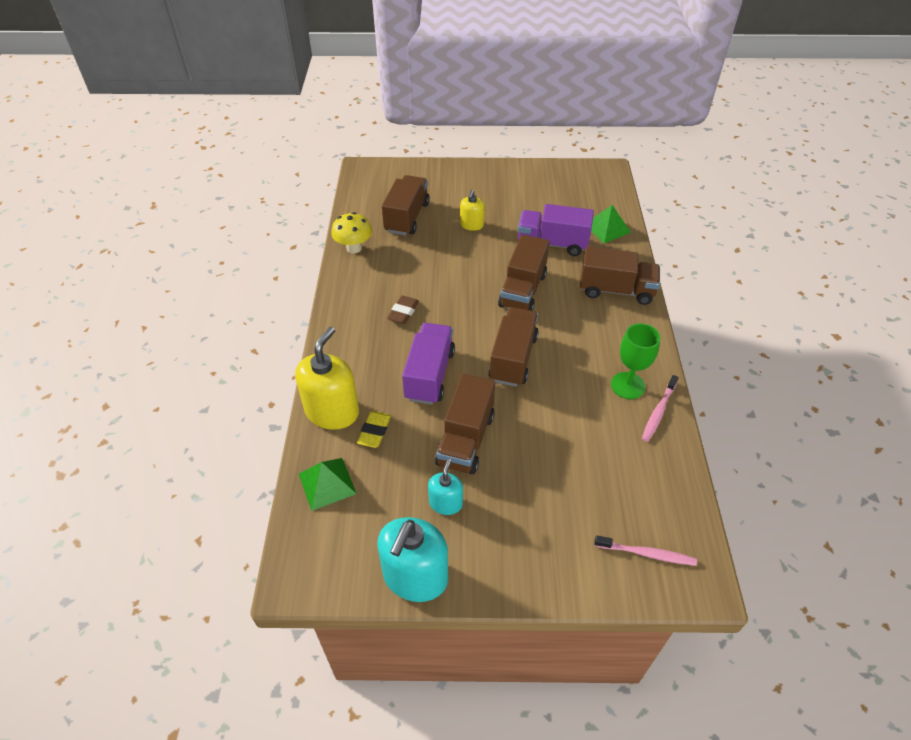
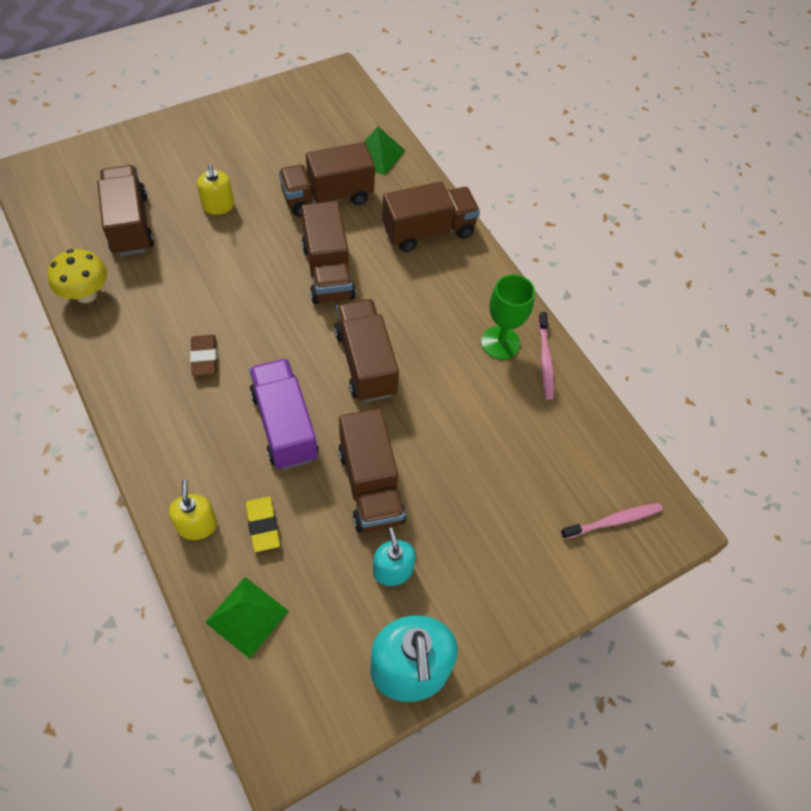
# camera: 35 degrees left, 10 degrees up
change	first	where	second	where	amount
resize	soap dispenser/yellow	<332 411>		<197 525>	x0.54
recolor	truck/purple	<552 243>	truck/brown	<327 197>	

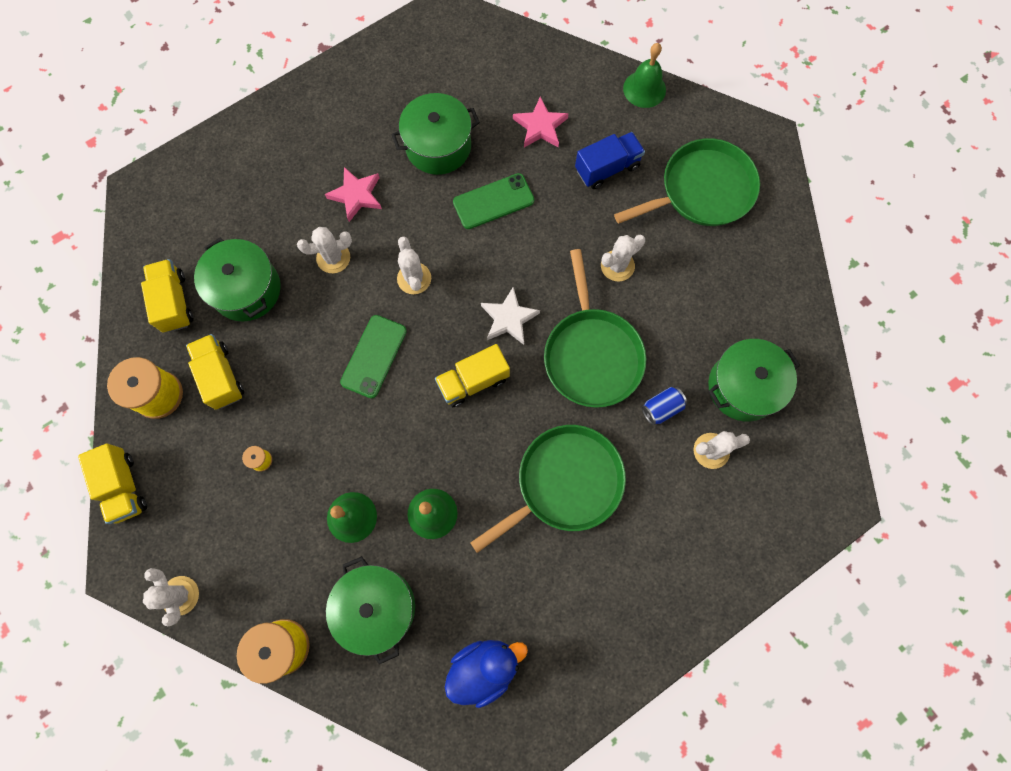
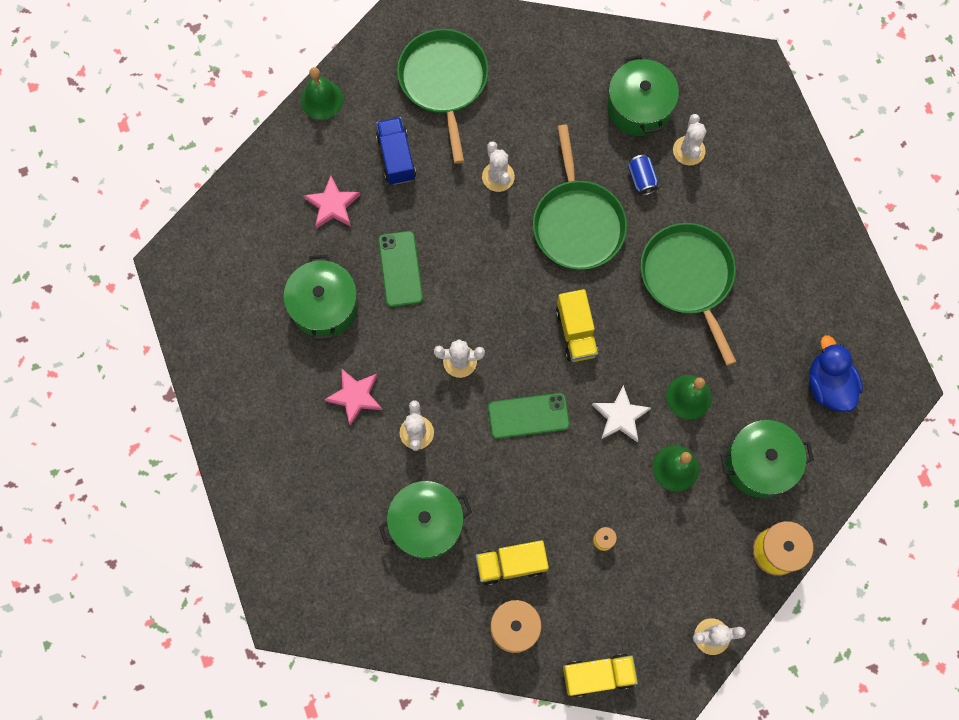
# camera: 75 degrees left, 0 degrees up
change	first	where	second	where	amount
delete	truck/yellow	<174 302>			
rotate	phone/green	<374 356>		<528 416>	45 degrees counterclockwise
move	star/white	<509 318>		<620 416>	
rotate	pan/green	<592 354>		<577 223>	75 degrees clockwise

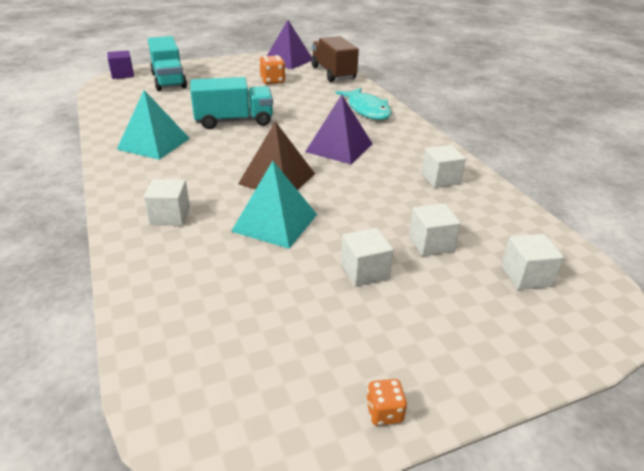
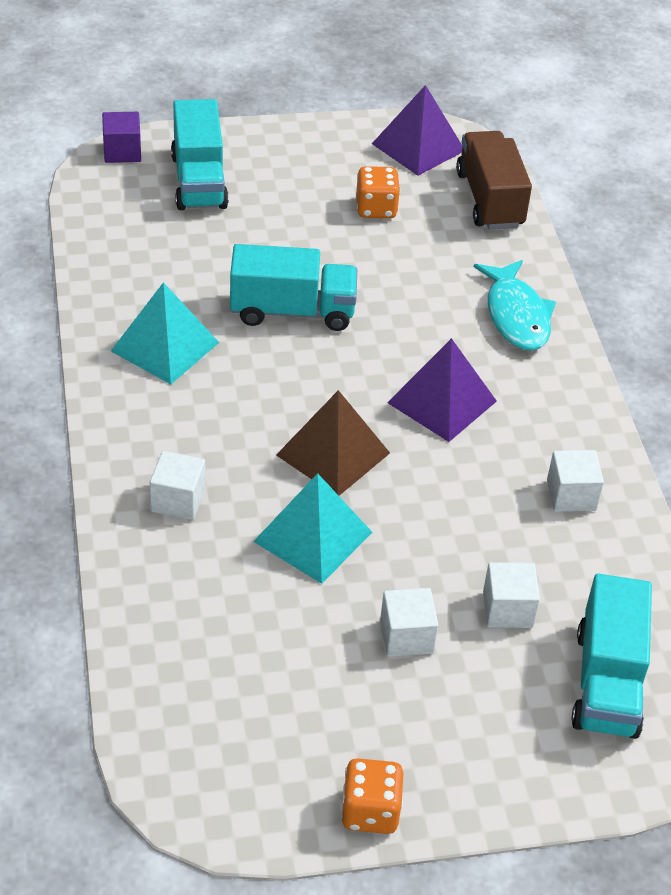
# camera: 10 degrees right, 10 degrees up
change	first	where	second	where	amount
resize	dice/orange	<384 412>		<370 811>	x1.65
replace	cube/white	<526 276>	truck/turquoise	<607 682>	

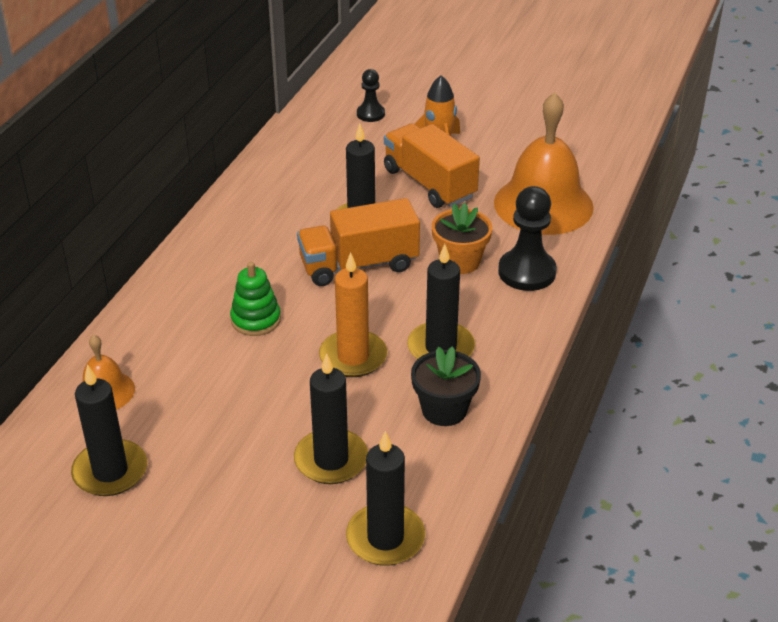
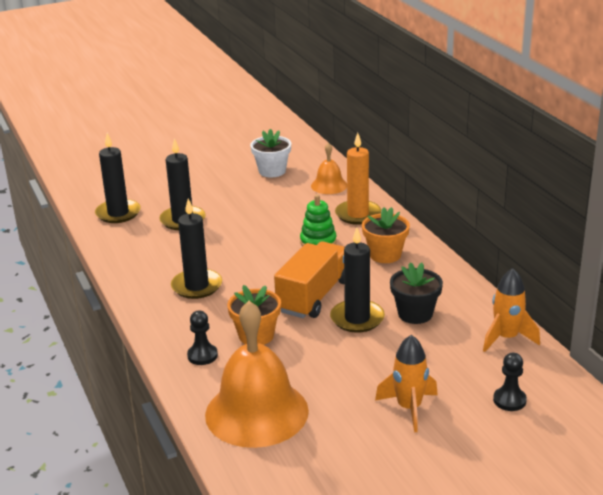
# camera: 135 degrees right, 10 degrees down
change	first	where	second	where	amount
replace	candle/black	<110 471>	flower pot/white	<272 171>	
move	candle/orange	<353 357>		<358 214>	
delete	truck/orange	<429 183>			
move	flower pot/black	<444 409>		<415 314>	
resize	pawn/black	<527 272>		<202 355>	x0.58
insert			flower pot/orange	<385 255>	
insert			rocket/orange	<506 338>	

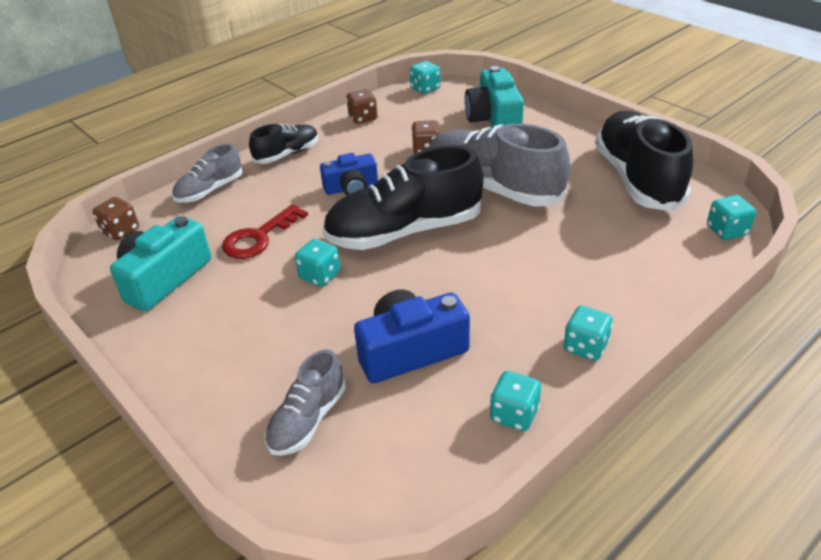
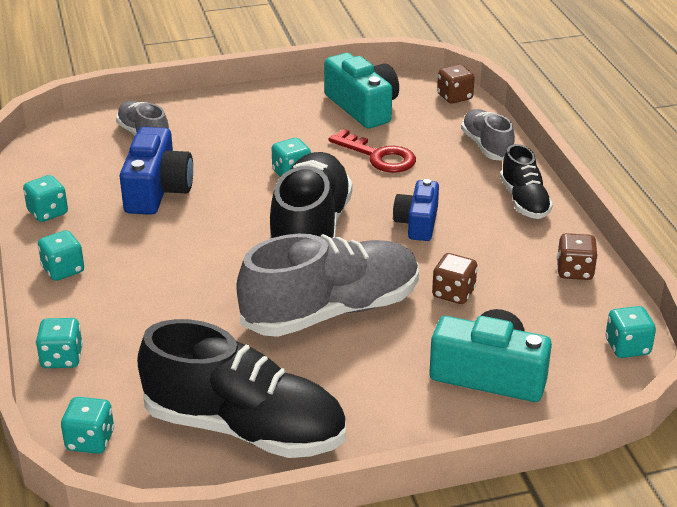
# camera: 115 degrees right, 5 degrees down
change	first	where	second	where	amount
rotate	key/red	<258 237>		<379 156>	150 degrees clockwise
insert			dice/turquoise	<62 358>	

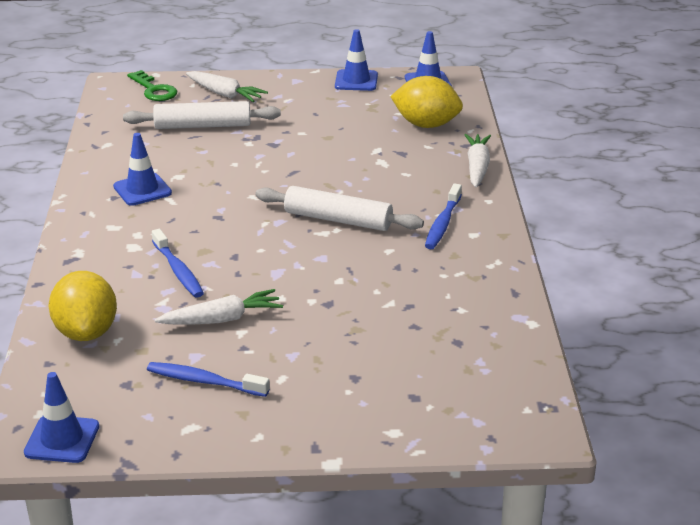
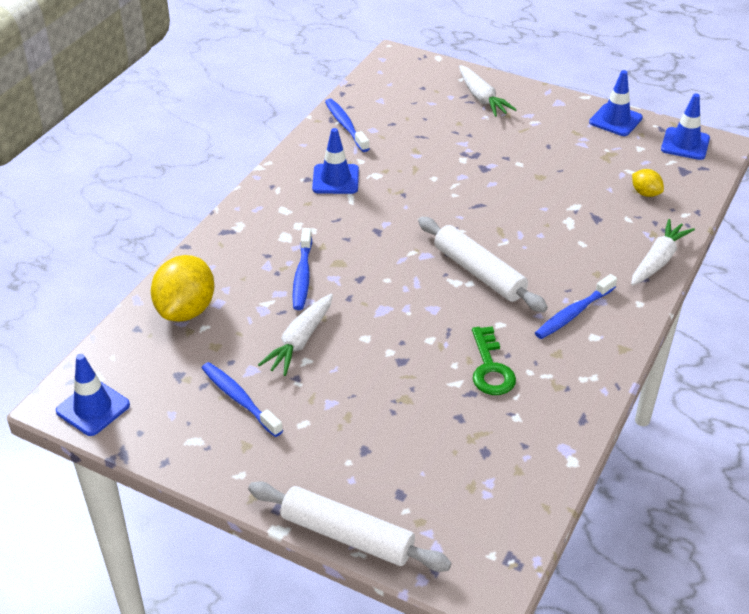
# camera: 30 degrees right, 10 degrees up
change	first	where	second	where	amount
move	rolling pin/white	<203 126>		<347 535>	
move	key/green	<154 90>		<490 368>	
rotate	carrot/white	<222 319>		<300 341>	105 degrees clockwise
resize	lemon/yellow	<426 125>		<645 193>	x0.49
insert			toothbrush/blue	<345 125>	

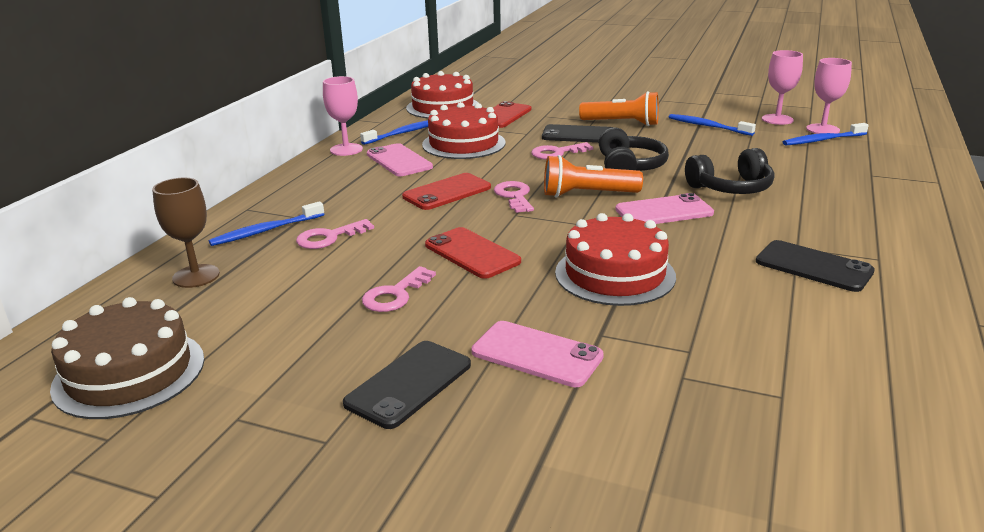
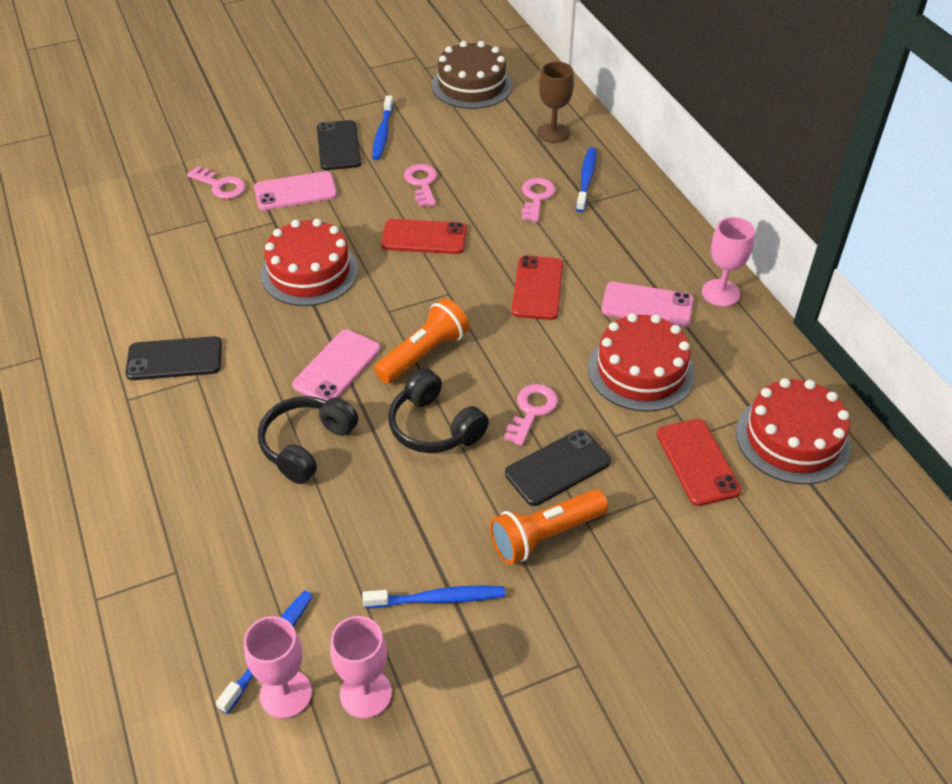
# camera: 135 degrees right, 20 degrees up
change	first	where	second	where	amount
move	toothbrush/blue	<402 133>		<382 133>	
move	key/pink	<514 196>		<220 186>	

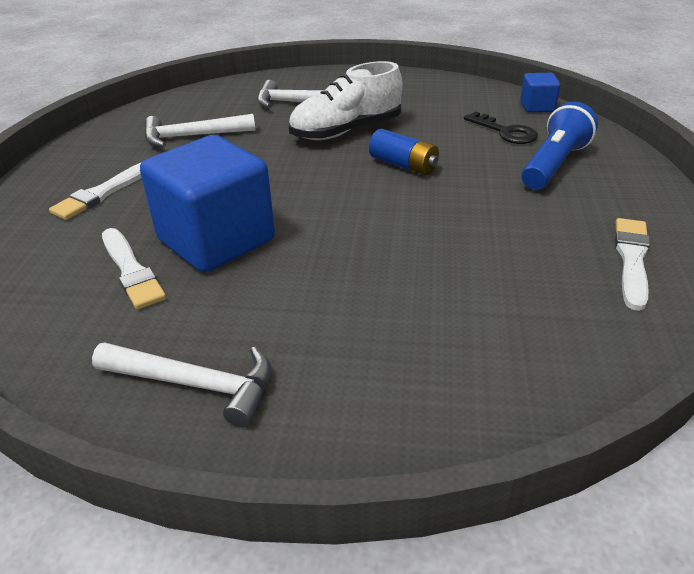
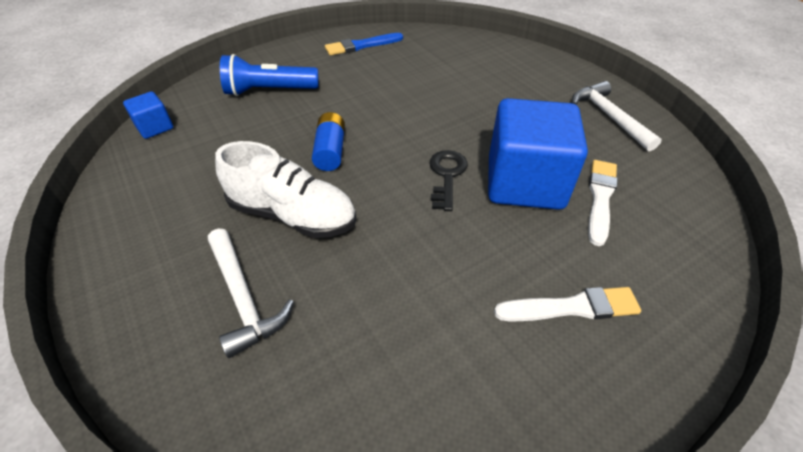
# camera: 130 degrees left, 10 degrees up
change	first	where	second	where	amount
delete	hammer/white	<192 136>			
move	key/black	<505 132>		<446 176>	
recolor	brush/white	<632 260>	brush/blue	<362 45>	

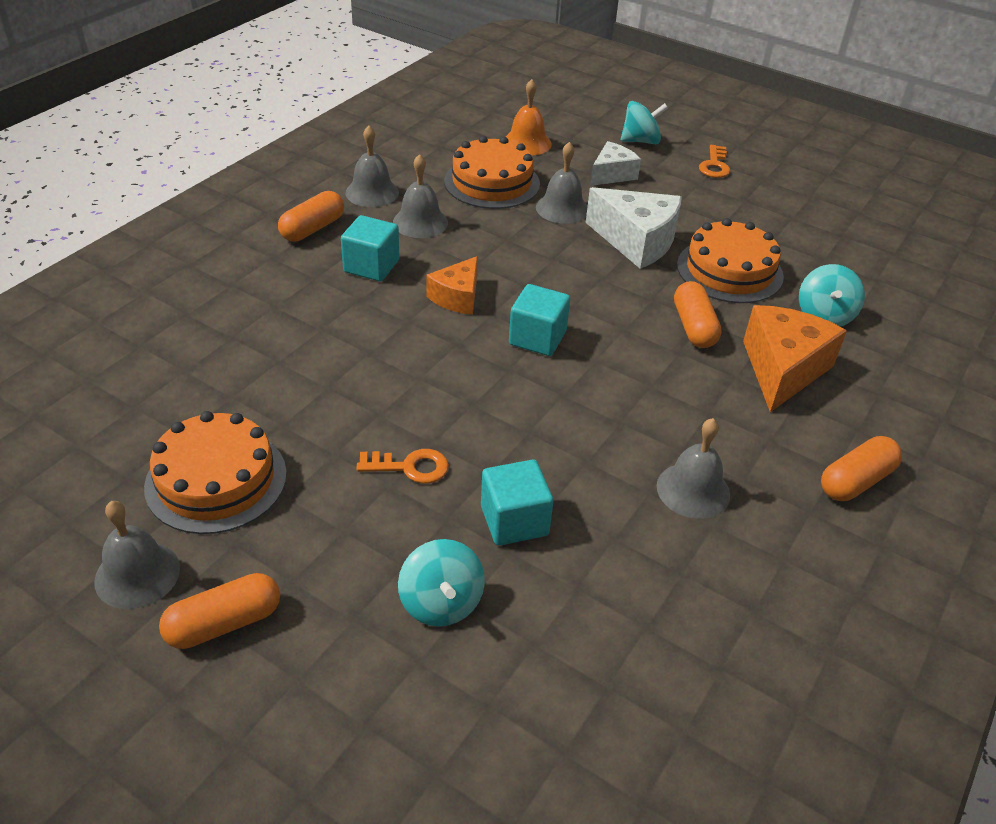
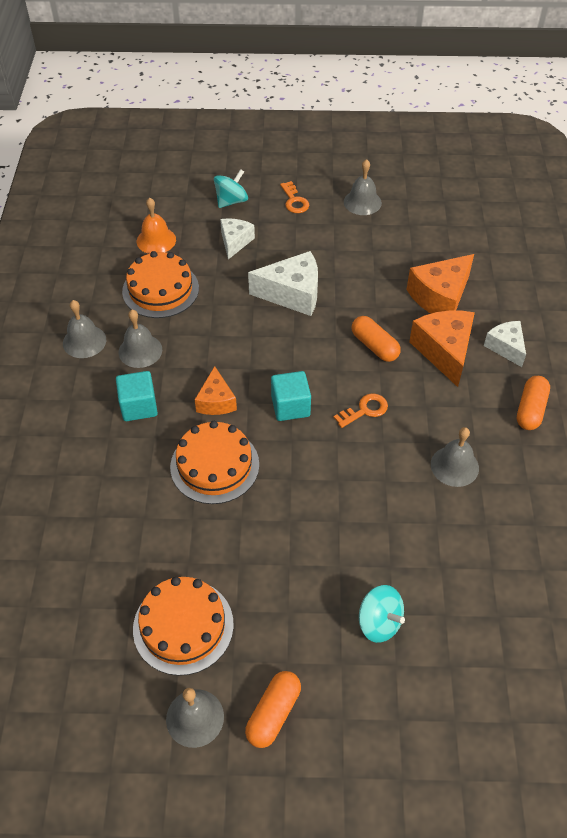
# camera: 30 degrees left, 10 degrees up
change	first	where	second	where	amount
delete	capsule/orange	<312 228>			
move	key/orange	<410 467>		<365 410>	
delete	cube/turquoise	<514 521>			
move	bell/grey	<562 208>		<362 202>	
move	cake/orange	<729 270>		<214 465>	
replace	spinning top/turquoise	<824 316>	cheese/orange	<440 297>	
insert			cheese/white	<506 347>	

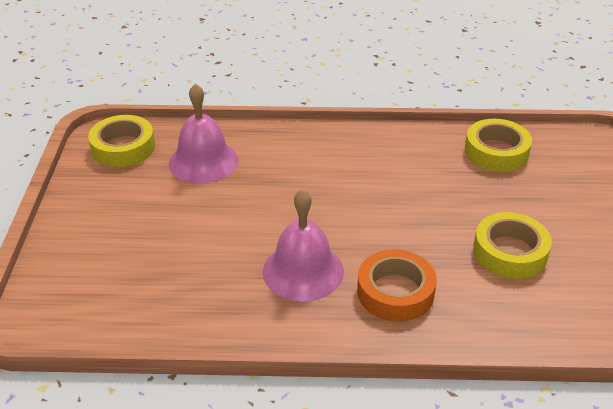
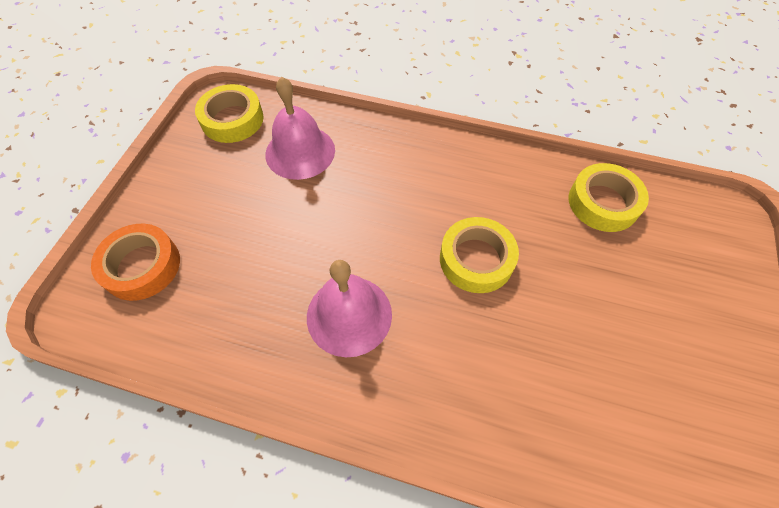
# camera: 15 degrees right, 20 degrees up
change	first	where	second	where	amount
move	tape/orange	<395 292>		<142 266>	
move	tape/yellow	<510 252>		<476 259>	

